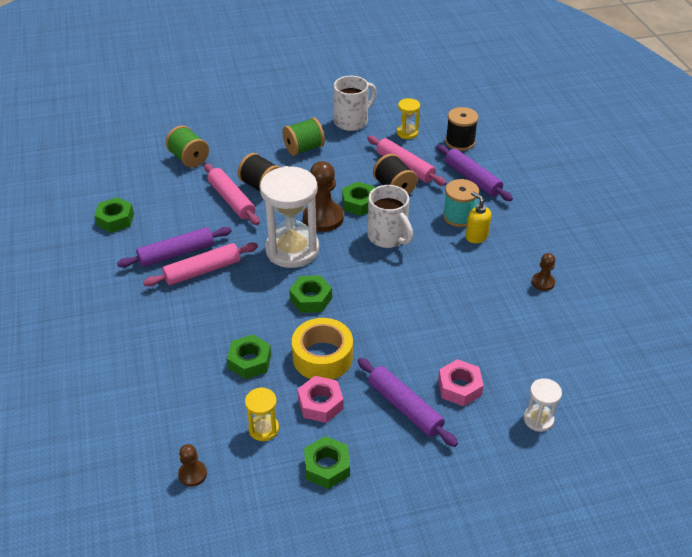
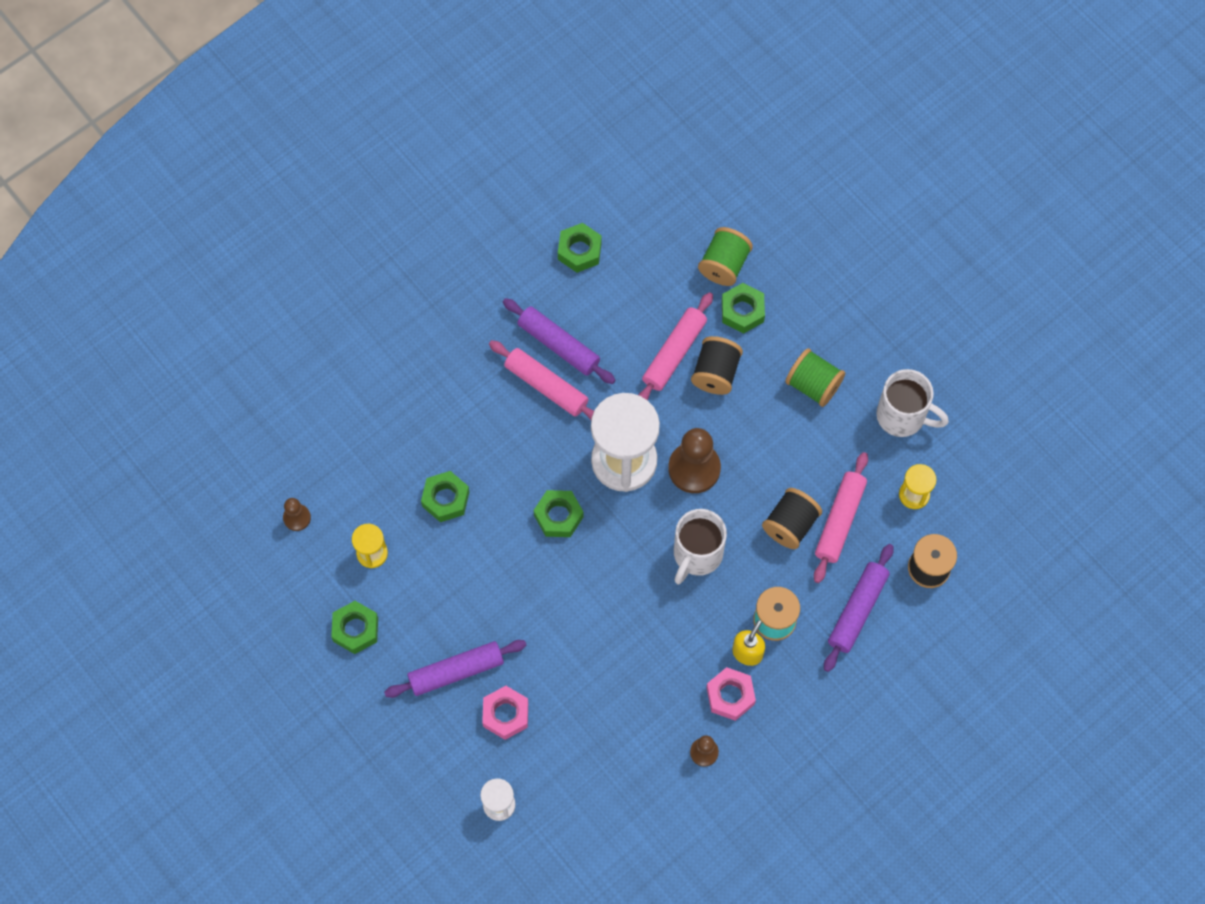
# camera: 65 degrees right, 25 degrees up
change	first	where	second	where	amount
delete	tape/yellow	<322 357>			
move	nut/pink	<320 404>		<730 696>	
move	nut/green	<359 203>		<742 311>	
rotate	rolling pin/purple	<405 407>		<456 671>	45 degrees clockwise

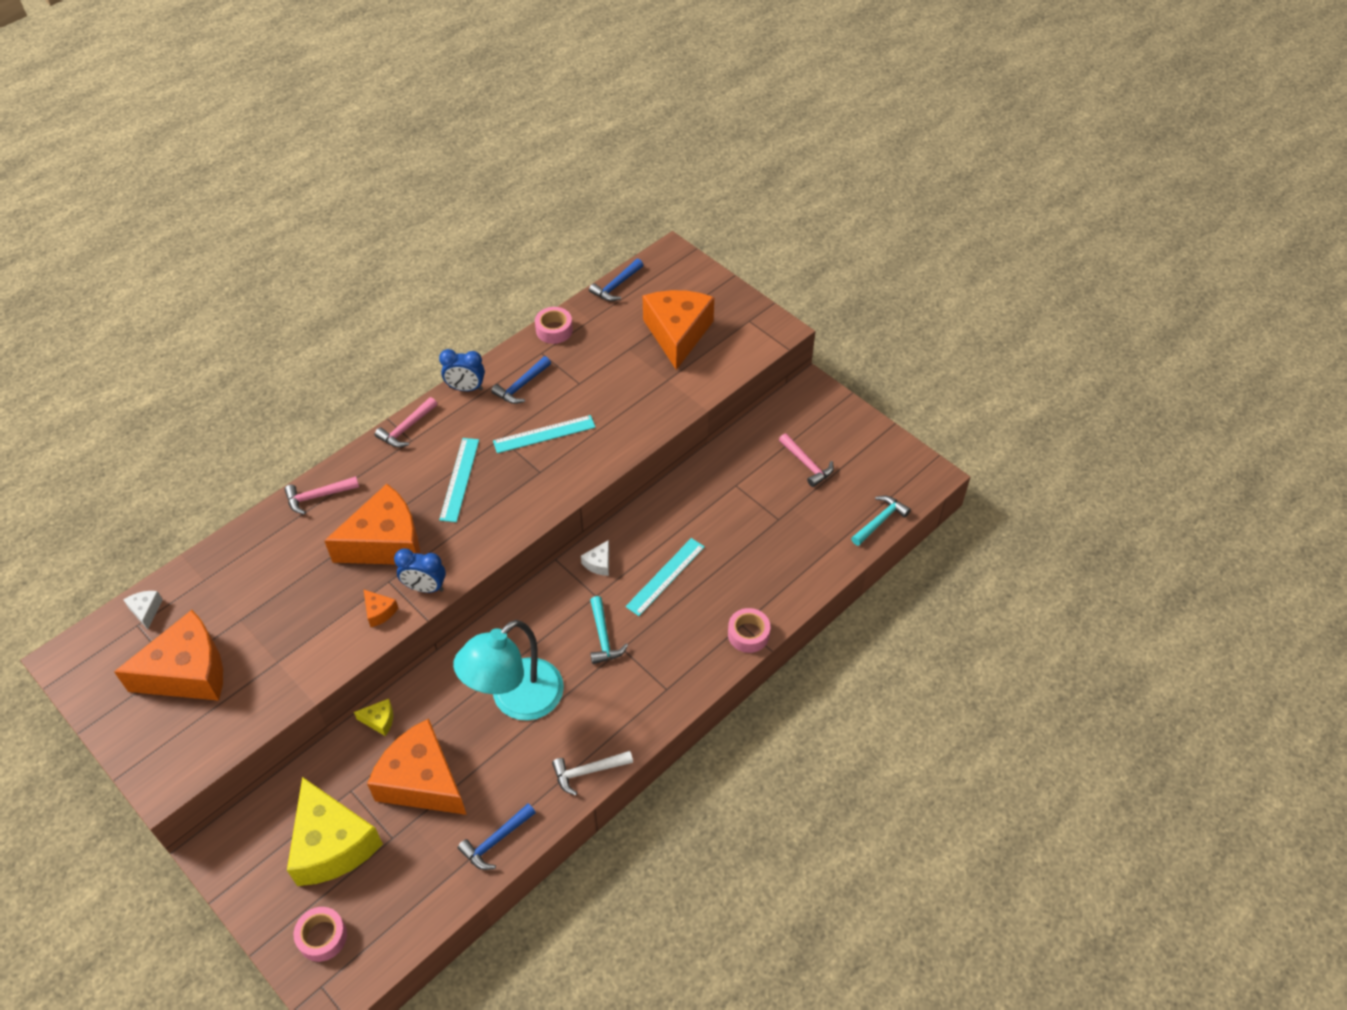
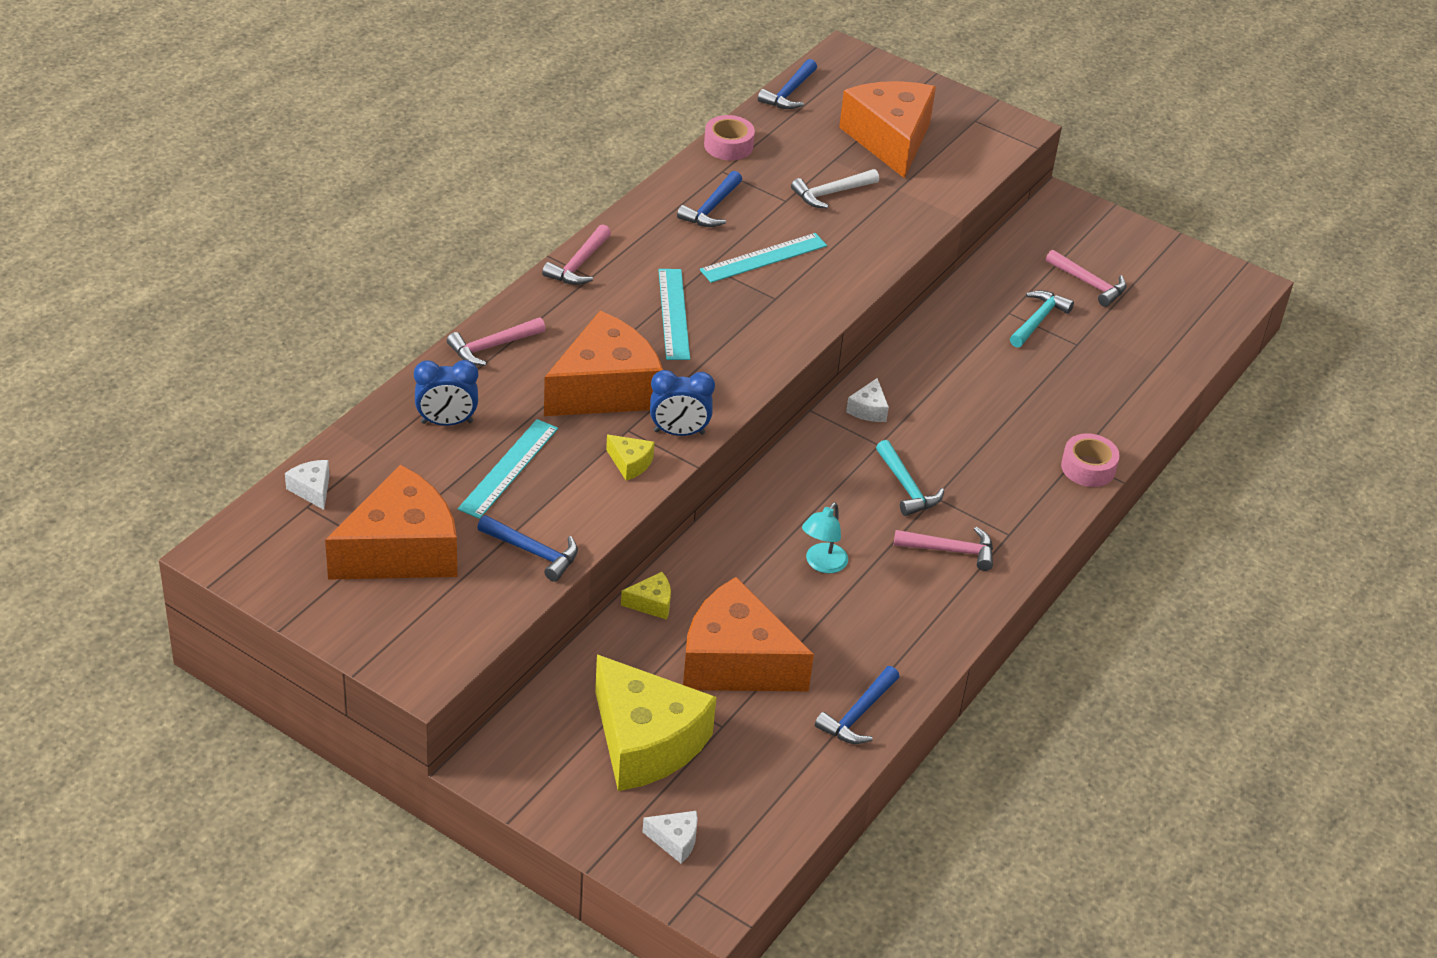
# camera: 15 degrees left, 10 degrees down
change	first	where	second	where	amount
replace	tape/pink	<322 937>	cheese/white	<675 841>	
recolor	cheese/orange	<379 612>	cheese/yellow	<630 463>	
move	clock/blue	<466 388>		<447 422>	
resize	lamp/turquoise	<516 700>		<822 564>	x0.45
move	hammer/white	<588 771>		<831 193>	
move	ruler/turquoise	<665 576>		<508 468>	
move	hammer/turquoise	<880 521>		<1038 320>	
insert			hammer/blue	<533 552>	
insert			hammer/pink	<950 550>	

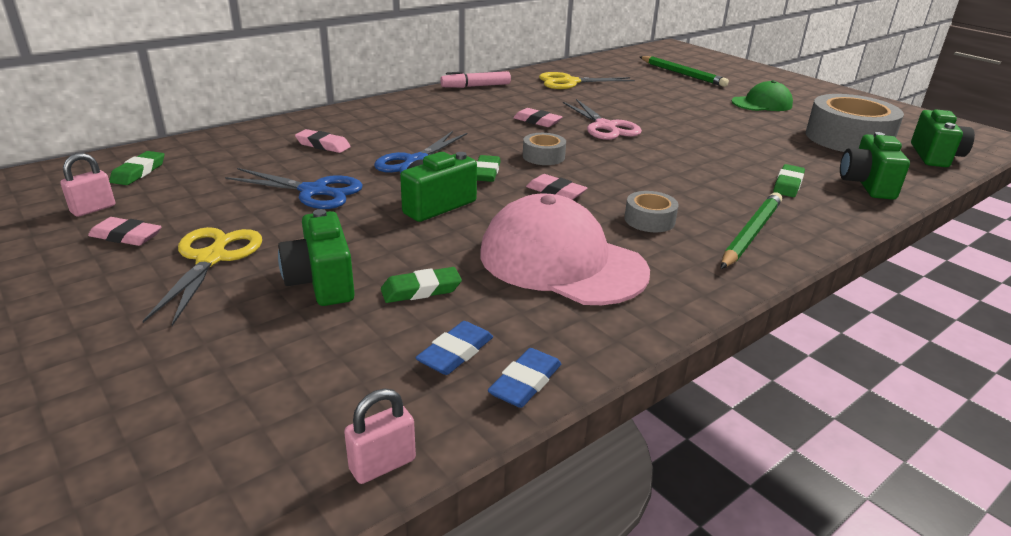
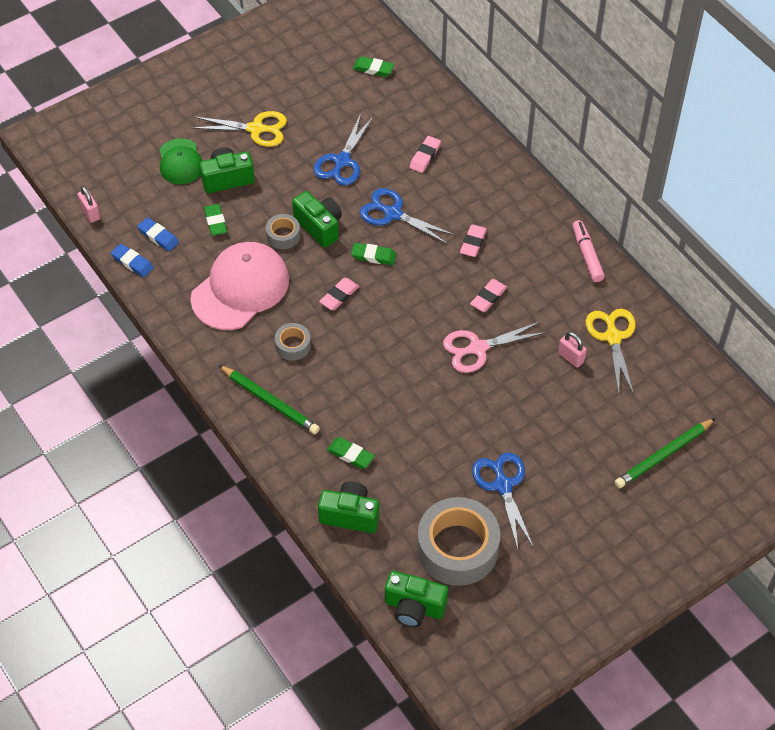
# camera: 95 degrees right, 25 degrees up
change	first	where	second	where	amount
move	padlock/pink	<93 209>		<571 357>	
move	eraser/pink	<126 236>		<473 243>	
move	tape/grey	<543 156>		<283 235>	
move	cap/green	<762 103>		<180 162>	
insert			scissors/blue	<502 485>	

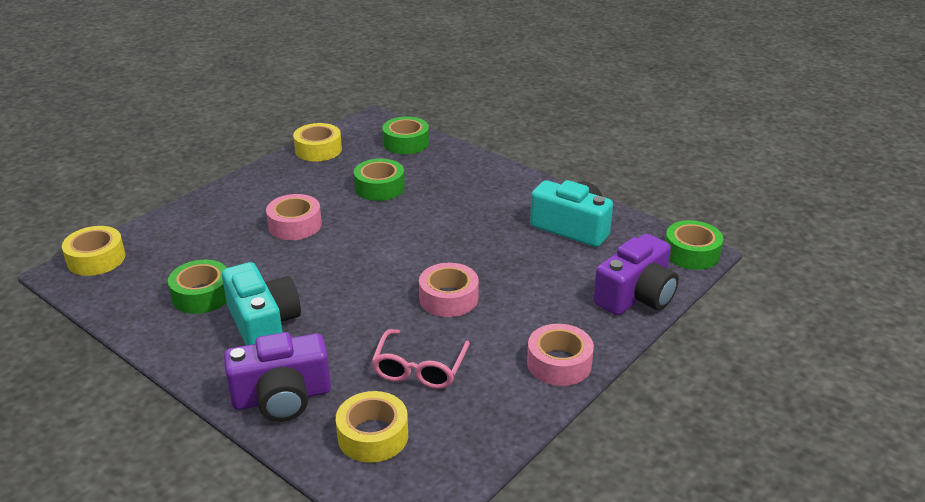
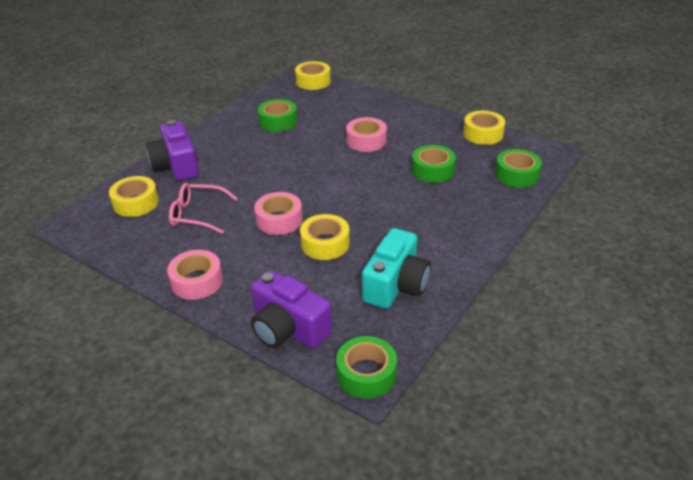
# camera: 85 degrees right, 5 degrees up
change	first	where	second	where	amount
delete	camera/turquoise	<263 324>			
insert			tape/yellow	<325 244>	

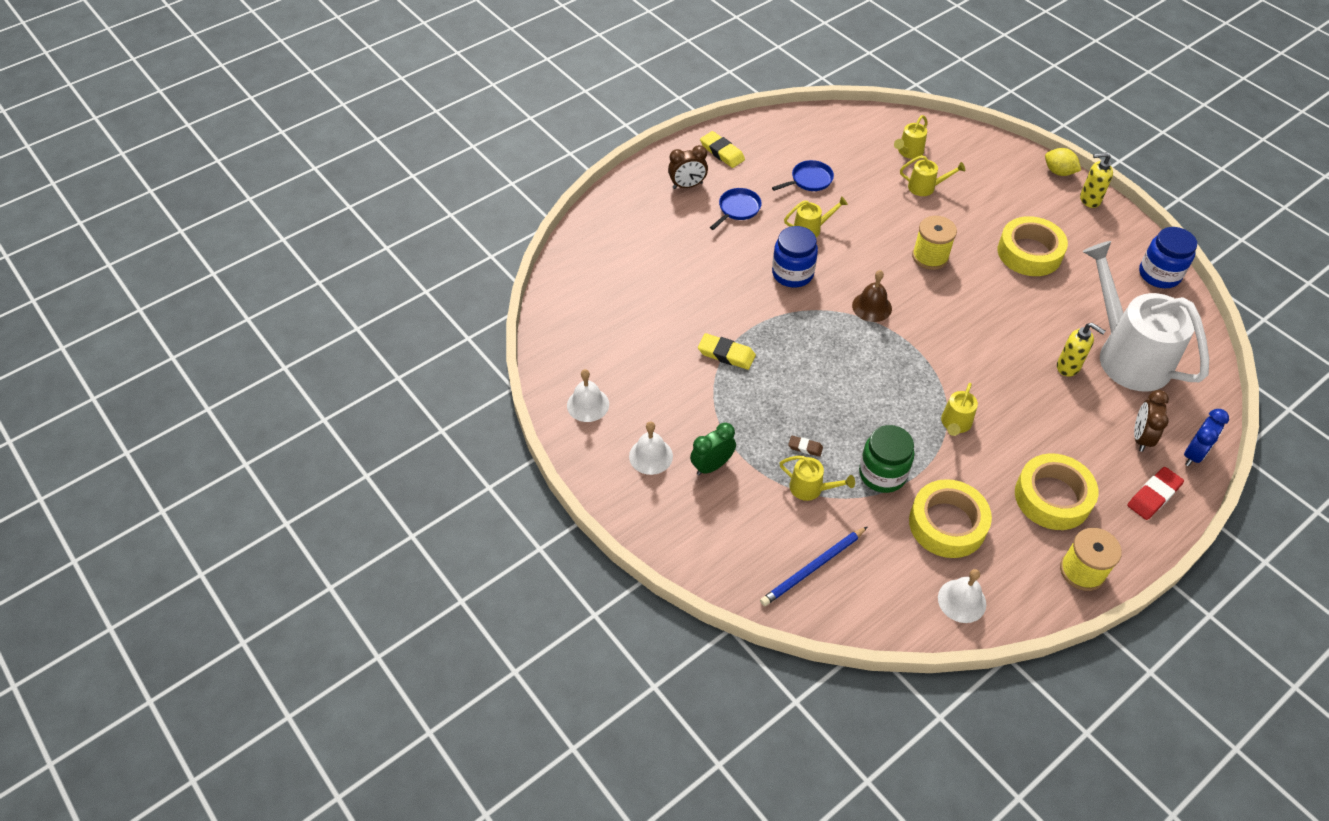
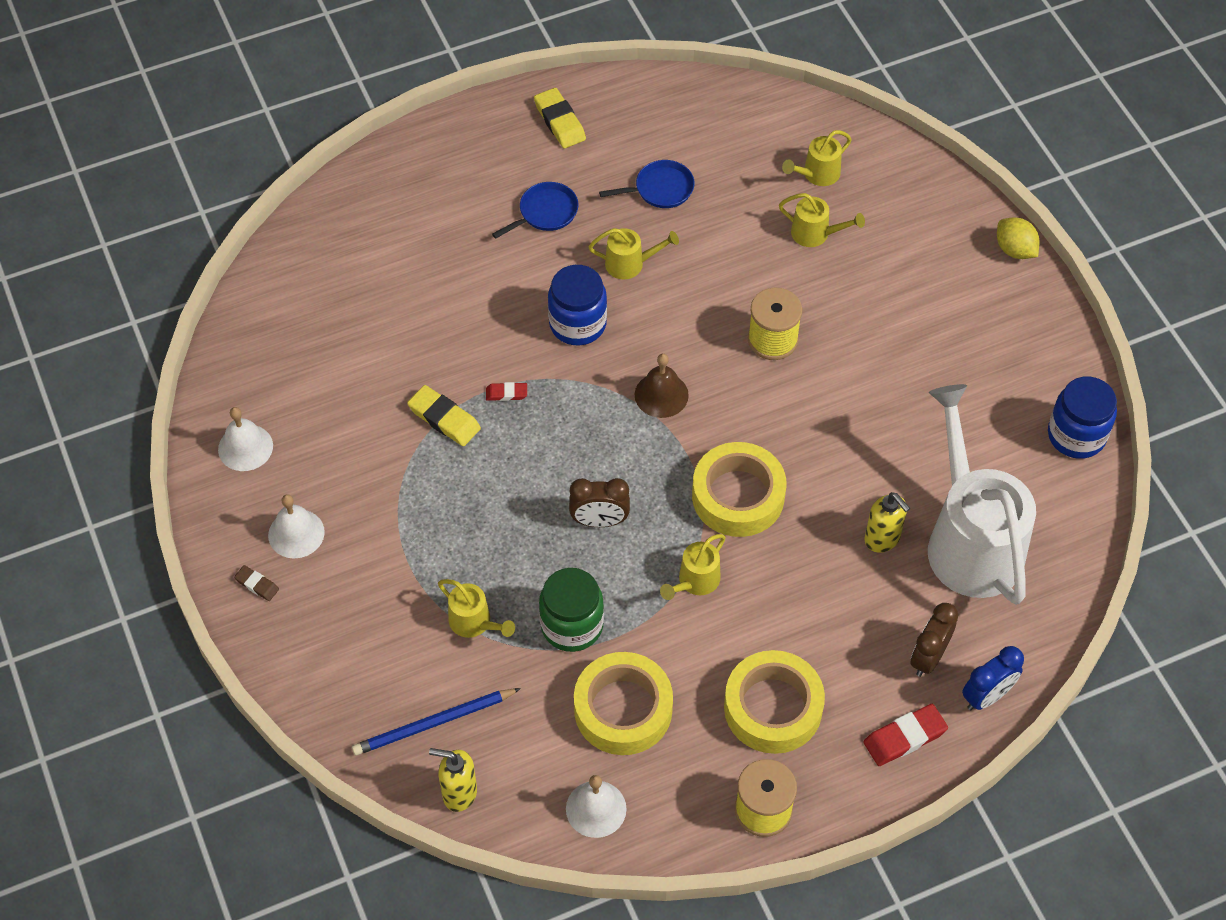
# camera: 15 degrees right, 5 degrees up
change	first	where	second	where	amount
move	clock/brown	<687 185>		<599 521>	
delete	clock/green	<712 466>			
move	eraser/brown	<805 447>		<257 584>	
move	tape/yellow	<1029 253>		<738 496>	
move	soap dispenser/yellow	<1089 200>		<459 793>	
insert			eraser/red	<506 393>	

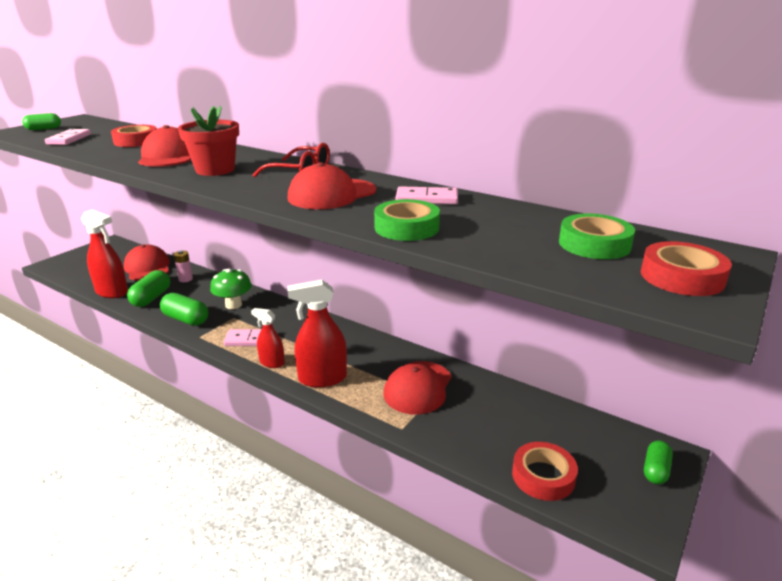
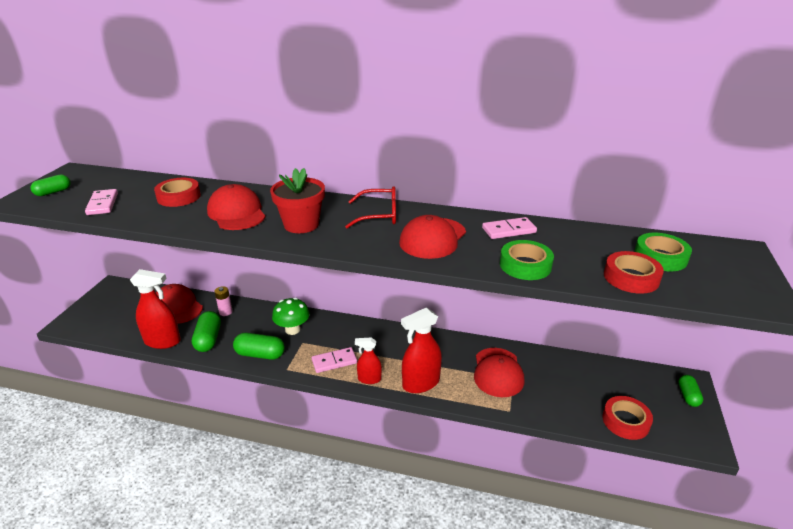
# camera: 20 degrees left, 5 degrees up
change	first	where	second	where	amount
move	tape/red	<682 277>		<631 277>	

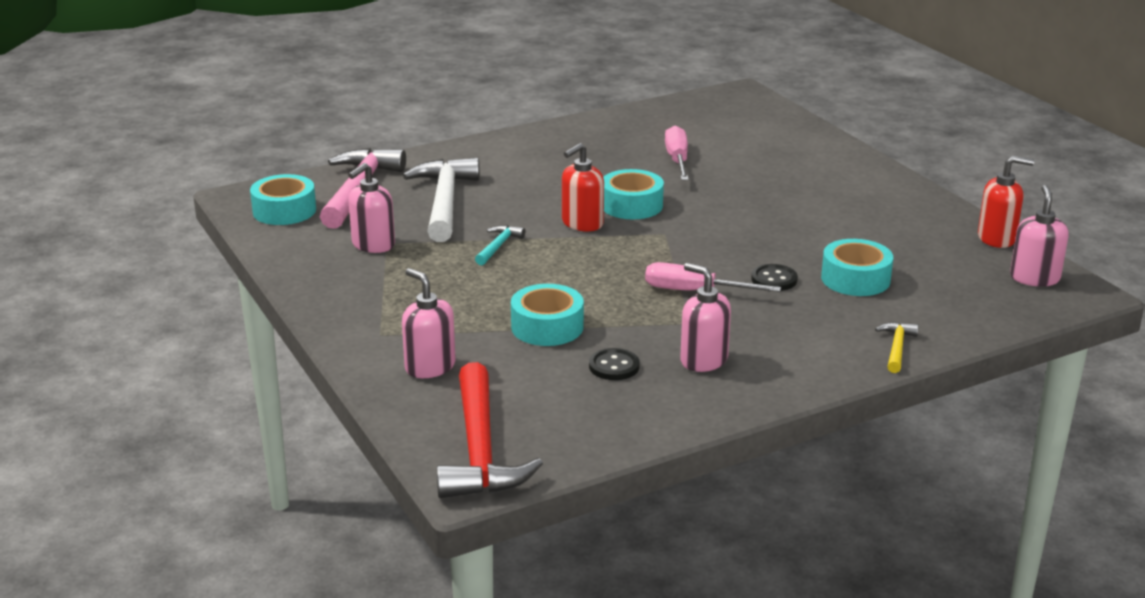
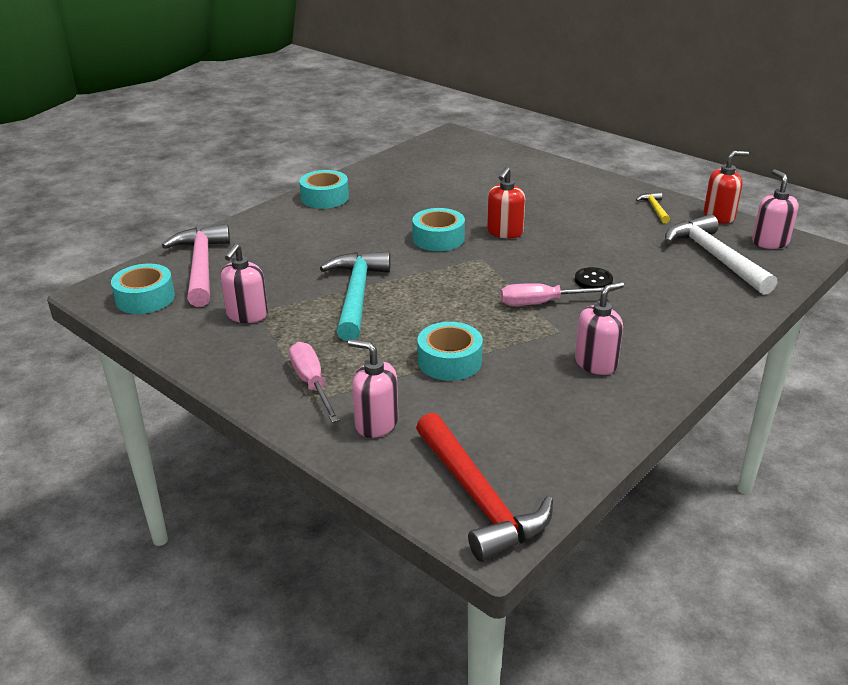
# camera: 20 degrees left, 5 degrees up
change	first	where	second	where	amount
move	hammer/white	<444 201>		<714 257>	
resize	hammer/turquoise	<498 246>		<356 295>	x2.17
move	soap dispenser/red	<582 223>		<504 232>	
delete	button/black	<614 366>			
move	screwdriver/pink	<677 160>		<312 384>	
rotate	soap dispenser/pink	<703 360>		<596 363>	120 degrees clockwise
move	tape/turquoise	<855 279>		<324 198>	
move	hammer/yellow	<897 347>		<654 208>	

